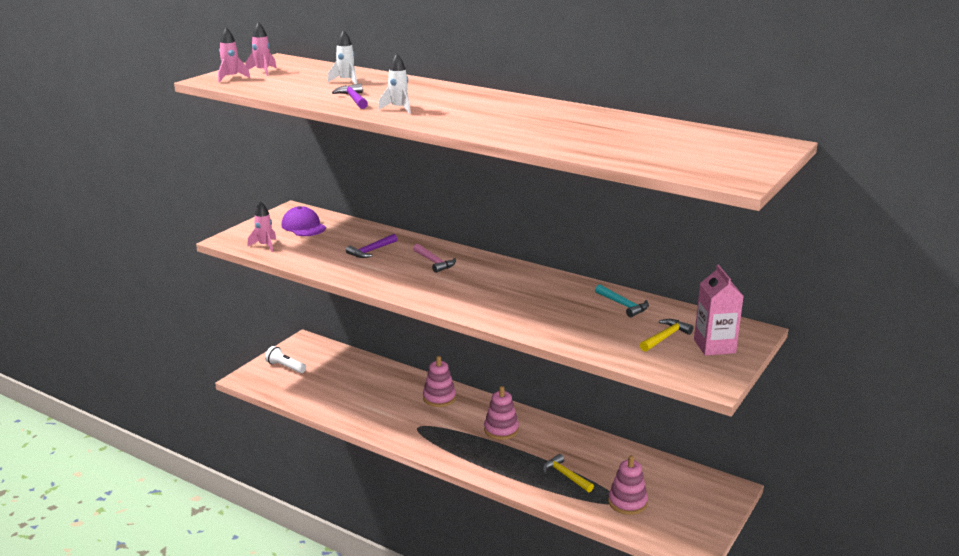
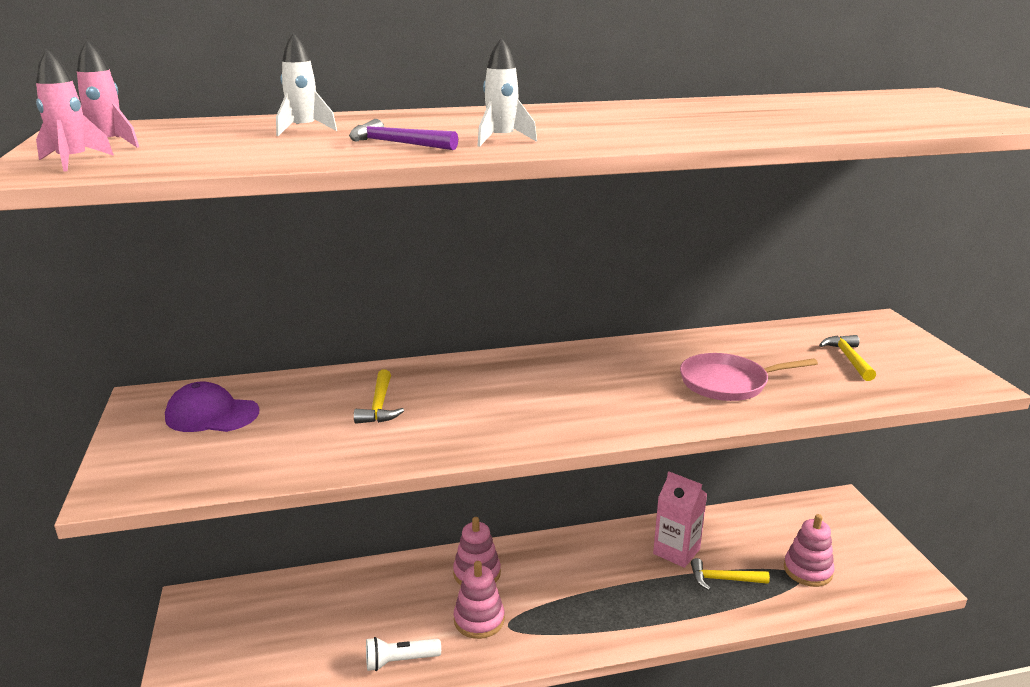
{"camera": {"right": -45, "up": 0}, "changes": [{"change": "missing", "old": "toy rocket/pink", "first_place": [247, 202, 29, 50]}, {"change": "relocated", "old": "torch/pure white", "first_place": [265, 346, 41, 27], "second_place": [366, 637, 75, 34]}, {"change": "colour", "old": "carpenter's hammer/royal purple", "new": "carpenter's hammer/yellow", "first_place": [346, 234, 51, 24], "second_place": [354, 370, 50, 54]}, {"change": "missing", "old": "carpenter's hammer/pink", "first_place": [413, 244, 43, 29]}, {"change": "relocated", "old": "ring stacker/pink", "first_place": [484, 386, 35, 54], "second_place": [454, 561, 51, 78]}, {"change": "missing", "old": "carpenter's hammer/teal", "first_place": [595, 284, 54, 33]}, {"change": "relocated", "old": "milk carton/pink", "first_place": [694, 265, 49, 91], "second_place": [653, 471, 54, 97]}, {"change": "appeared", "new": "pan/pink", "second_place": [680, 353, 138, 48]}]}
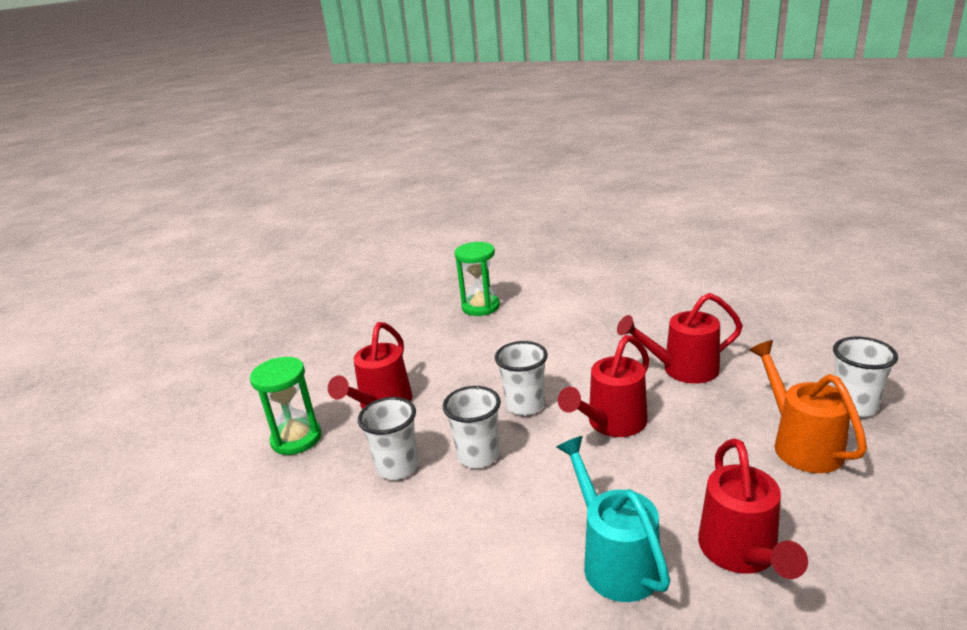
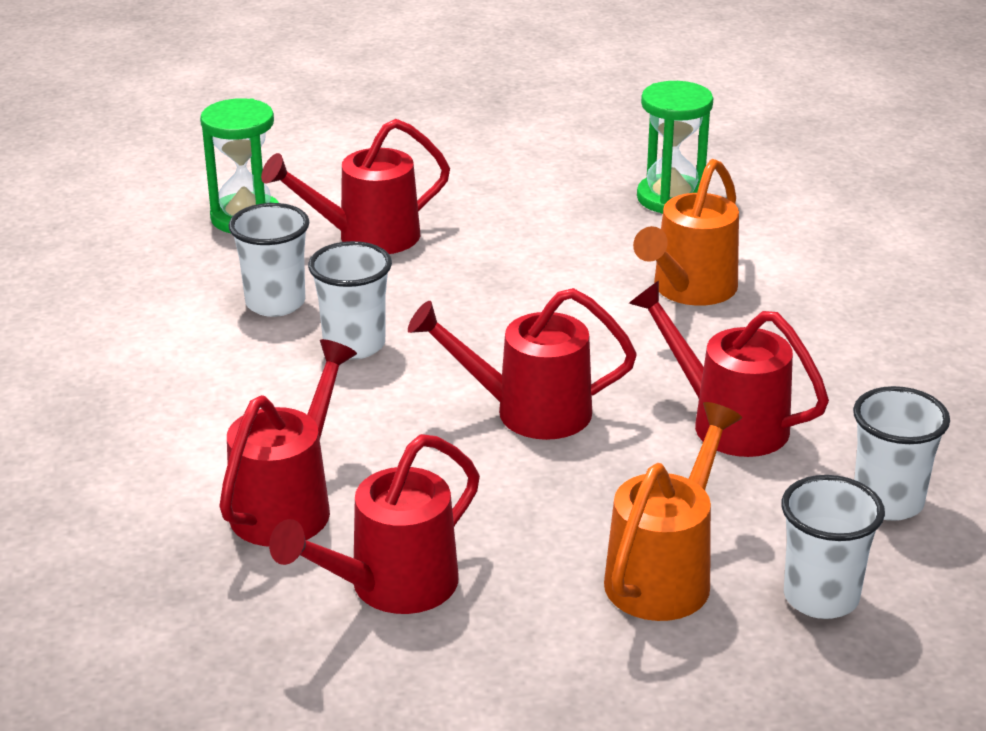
{"camera": {"right": 45, "up": 5}, "changes": [{"change": "relocated", "old": "beaker/pure white", "first_place": [495, 341, 53, 75], "second_place": [853, 386, 97, 135]}, {"change": "colour", "old": "watering can/teal", "new": "watering can/crimson", "first_place": [556, 436, 114, 166], "second_place": [219, 339, 138, 208]}, {"change": "appeared", "new": "watering can/orange-coloured", "second_place": [633, 159, 106, 147]}]}
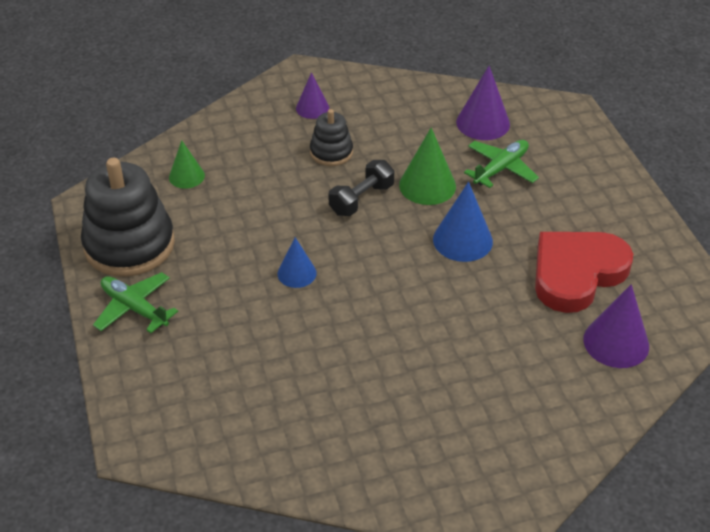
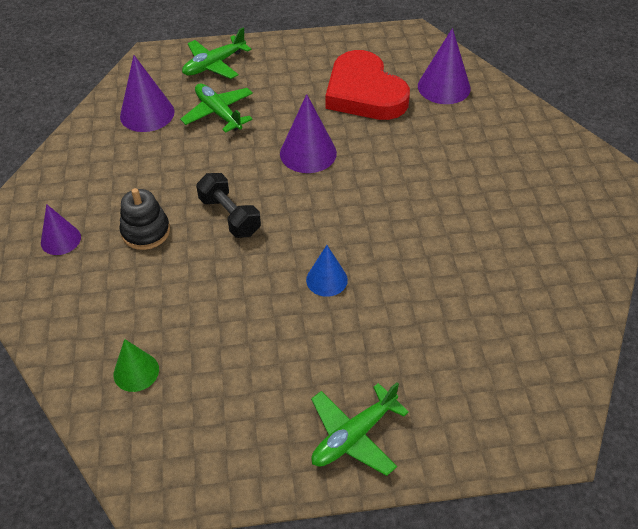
{"camera": {"right": -80, "up": 5}, "changes": [{"change": "missing", "old": "ring stacker/black", "first_place": [81, 158, 94, 119]}, {"change": "missing", "old": "cone/green", "first_place": [399, 127, 57, 78]}, {"change": "colour", "old": "cone/cobalt", "new": "cone/royal purple", "first_place": [433, 182, 60, 80], "second_place": [280, 94, 57, 79]}, {"change": "appeared", "new": "aeroplane/green", "second_place": [182, 28, 70, 51]}]}
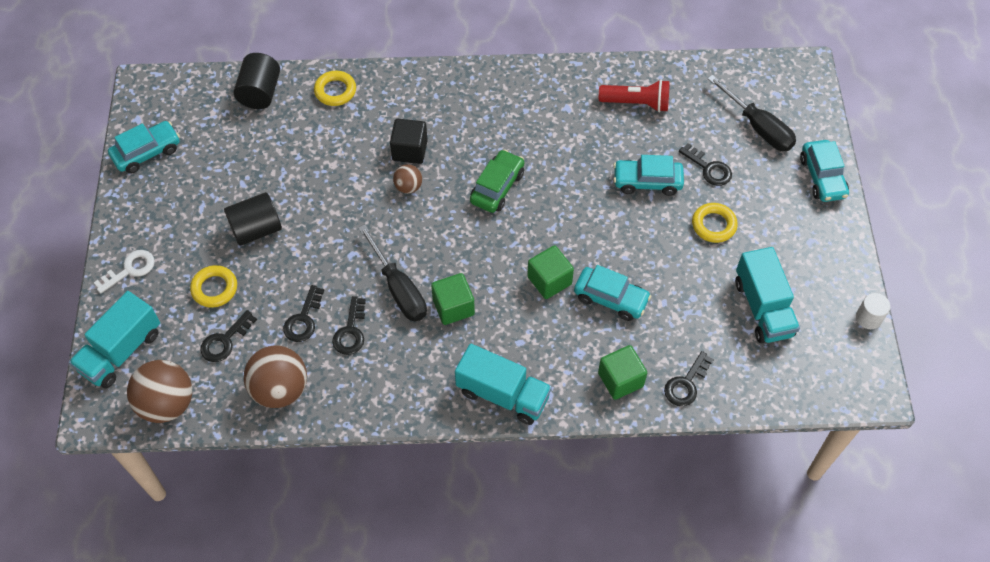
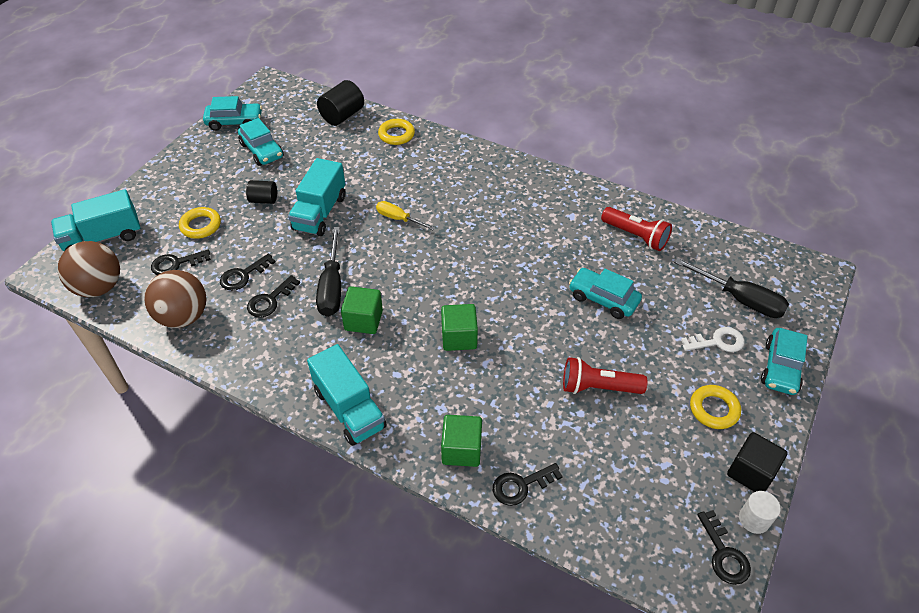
{"camera": {"right": 30, "up": -10}, "changes": [{"change": "relocated", "old": "door key/pure white", "first_place": [94, 250, 61, 44], "second_place": [681, 327, 64, 25]}, {"change": "size", "old": "cylinder shape/black", "first_place": [224, 192, 58, 54], "second_place": [246, 180, 31, 24], "factor": 0.63}, {"change": "relocated", "old": "block/black", "first_place": [390, 119, 38, 45], "second_place": [727, 432, 61, 60]}, {"change": "exchanged", "old": "sphere/russet", "new": "hand screwdriver/yellow", "first_place": [393, 164, 29, 30], "second_place": [376, 201, 59, 29]}, {"change": "missing", "old": "toy car/green", "first_place": [470, 149, 54, 64]}, {"change": "relocated", "old": "toy car/teal", "first_place": [574, 265, 77, 56], "second_place": [238, 118, 46, 48]}, {"change": "relocated", "old": "door key/black", "first_place": [679, 143, 53, 43], "second_place": [697, 510, 54, 75]}, {"change": "relocated", "old": "hoop/yellow", "first_place": [692, 203, 46, 40], "second_place": [690, 385, 51, 44]}, {"change": "spun", "old": "hand screwdriver/black", "first_place": [707, 75, 89, 76], "second_place": [674, 258, 115, 60], "degrees": -45}, {"change": "relocated", "old": "truck/teal", "first_place": [735, 247, 65, 96], "second_place": [288, 158, 57, 78]}, {"change": "appeared", "new": "torch/crimson", "second_place": [563, 357, 85, 37]}]}
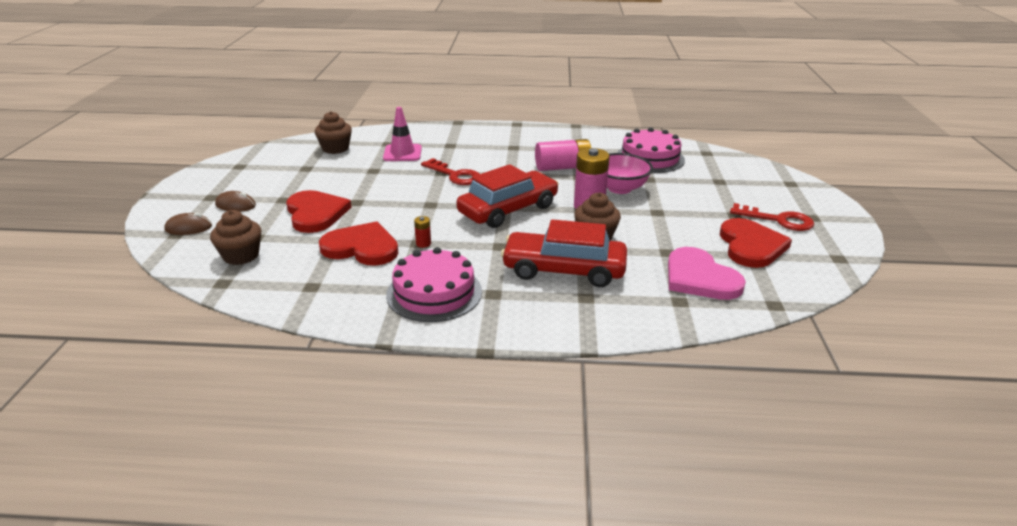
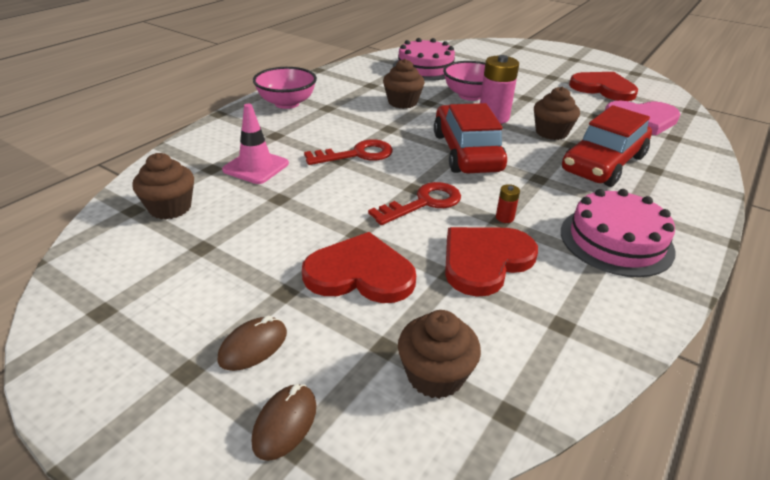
{"camera": {"right": -60, "up": 5}, "changes": [{"change": "exchanged", "old": "battery/pink", "new": "muffin/russet", "first_place": [535, 139, 56, 32], "second_place": [383, 59, 42, 50]}, {"change": "relocated", "old": "door key/crimson", "first_place": [730, 203, 84, 28], "second_place": [368, 182, 93, 43]}, {"change": "appeared", "new": "serving bowl/pink", "second_place": [253, 67, 64, 42]}]}
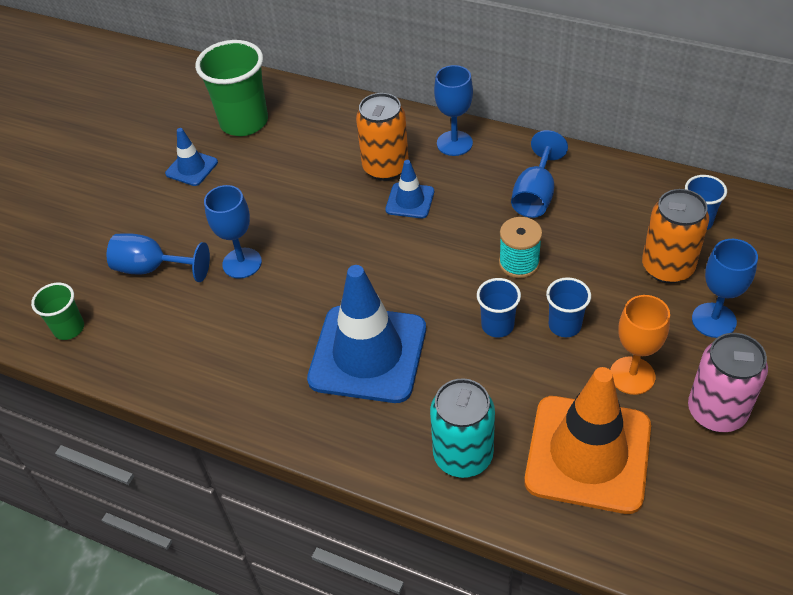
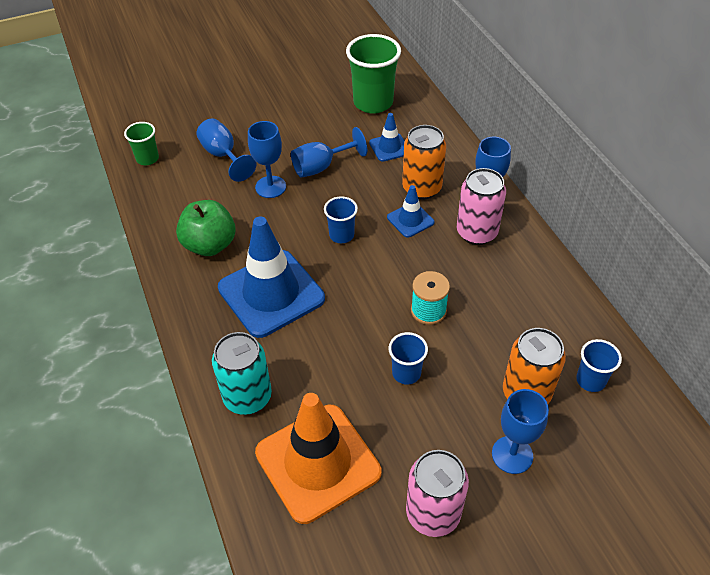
{"camera": {"right": 40, "up": 0}, "changes": [{"change": "relocated", "old": "traffic cone/cobalt", "first_place": [165, 128, 53, 58], "second_place": [369, 113, 36, 49]}, {"change": "relocated", "old": "beaker/cobalt", "first_place": [477, 278, 44, 60], "second_place": [324, 196, 34, 47]}, {"change": "relocated", "old": "wine glass/cobalt", "first_place": [511, 130, 57, 88], "second_place": [291, 127, 76, 51]}, {"change": "missing", "old": "wine glass/orange-coloured", "first_place": [610, 295, 60, 100]}, {"change": "appeared", "new": "toy apple/green", "second_place": [176, 200, 60, 56]}, {"change": "appeared", "new": "soda can/pink", "second_place": [457, 168, 49, 77]}]}
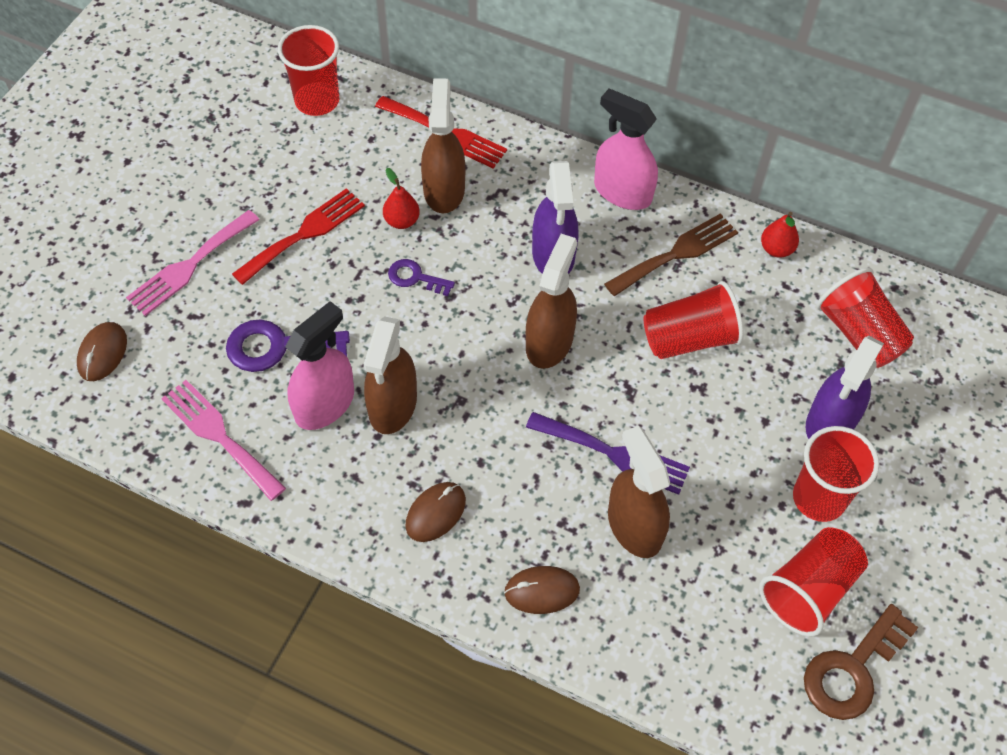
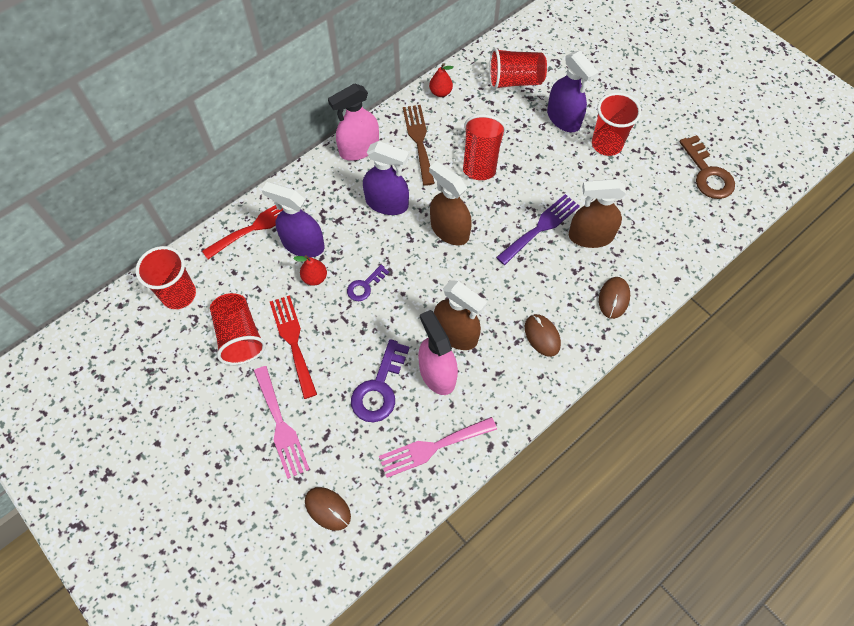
{"camera": {"right": -65, "up": 5}, "changes": [{"change": "colour", "old": "spray bottle/russet", "new": "spray bottle/royal purple", "first_place": [421, 78, 44, 135], "second_place": [262, 182, 63, 75]}, {"change": "relocated", "old": "beaker/crimson", "first_place": [759, 527, 109, 110], "second_place": [210, 293, 56, 72]}]}
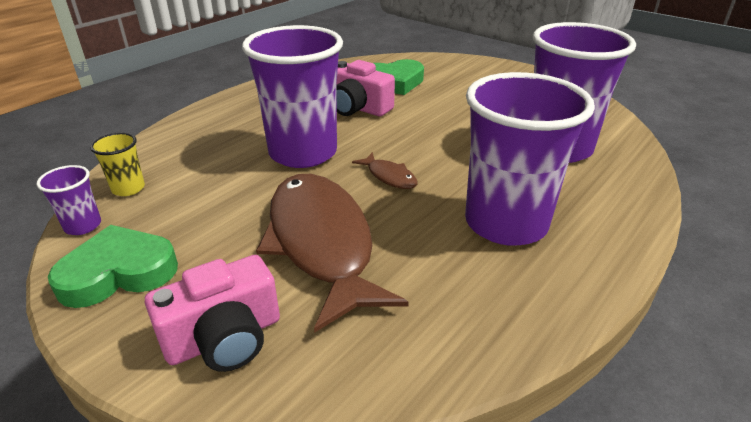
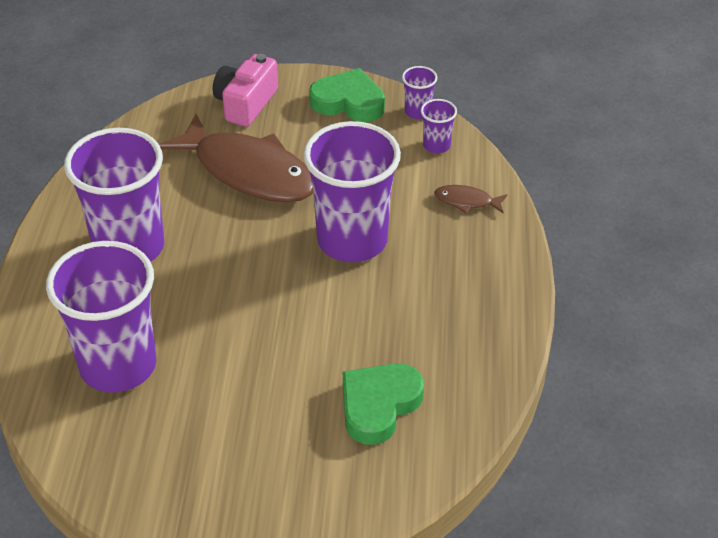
{"camera": {"right": 145, "up": 10}, "changes": [{"change": "spun", "old": "heart/green", "first_place": [48, 225, 130, 83], "second_place": [309, 68, 76, 54], "degrees": -105}, {"change": "colour", "old": "beaker/yellow", "new": "beaker/royal purple", "first_place": [90, 132, 55, 64], "second_place": [421, 99, 36, 54]}, {"change": "missing", "old": "photo camera/pink", "first_place": [336, 60, 59, 56]}, {"change": "relocated", "old": "toy fish/russet", "first_place": [352, 152, 65, 37], "second_place": [434, 185, 73, 28]}]}
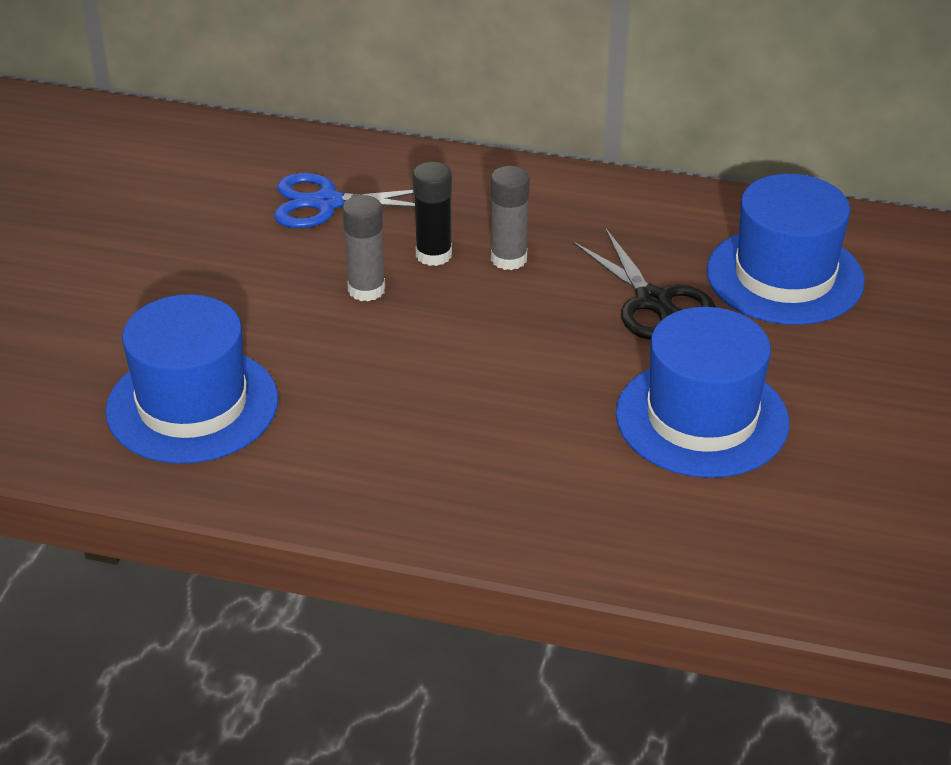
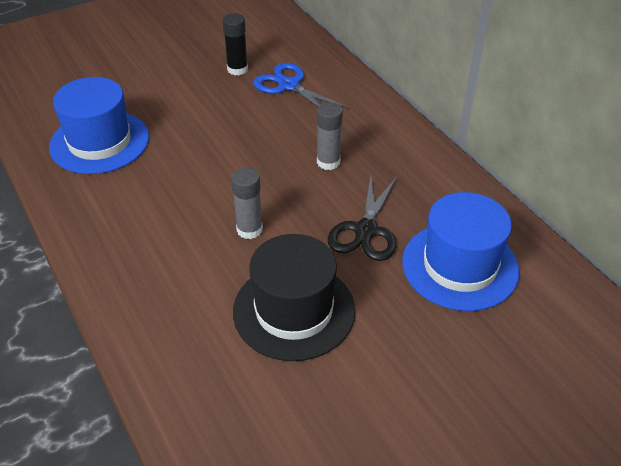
{"camera": {"right": 45, "up": 5}, "changes": [{"change": "relocated", "old": "glue stick/grey", "first_place": [342, 195, 43, 106], "second_place": [231, 167, 32, 72]}, {"change": "relocated", "old": "glue stick/black", "first_place": [413, 162, 39, 104], "second_place": [222, 13, 26, 63]}, {"change": "colour", "old": "top hat/cobalt", "new": "top hat/black", "first_place": [616, 307, 173, 171], "second_place": [233, 234, 122, 127]}]}
